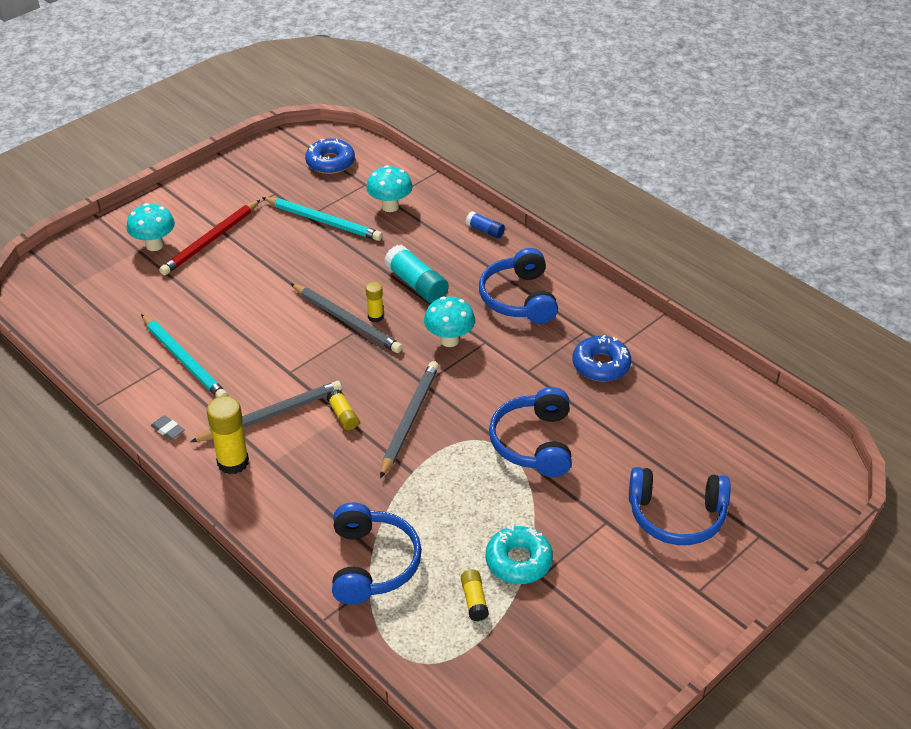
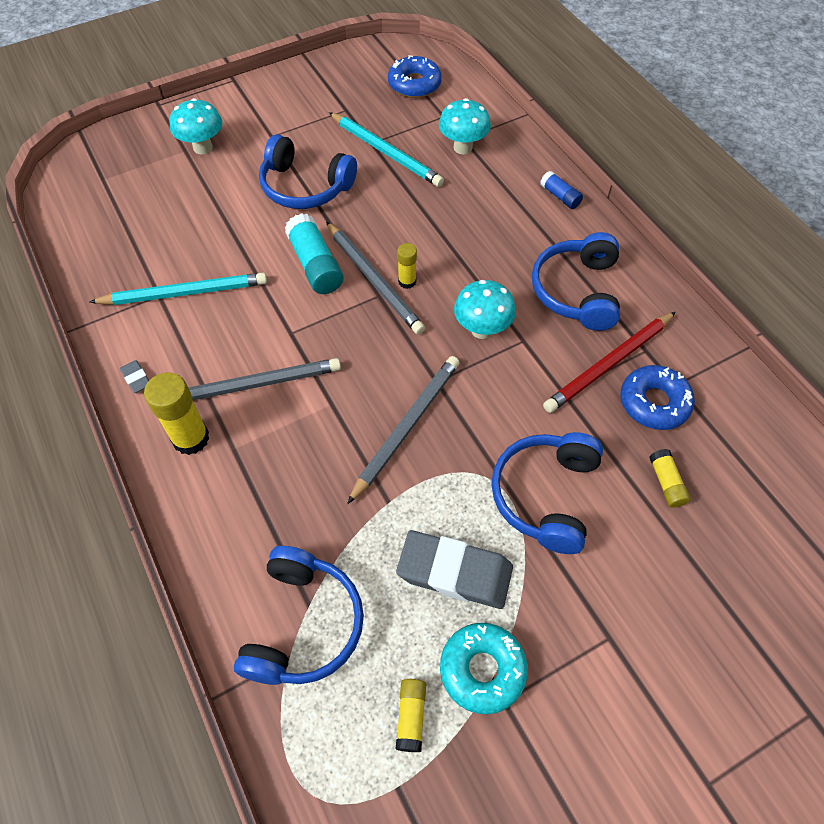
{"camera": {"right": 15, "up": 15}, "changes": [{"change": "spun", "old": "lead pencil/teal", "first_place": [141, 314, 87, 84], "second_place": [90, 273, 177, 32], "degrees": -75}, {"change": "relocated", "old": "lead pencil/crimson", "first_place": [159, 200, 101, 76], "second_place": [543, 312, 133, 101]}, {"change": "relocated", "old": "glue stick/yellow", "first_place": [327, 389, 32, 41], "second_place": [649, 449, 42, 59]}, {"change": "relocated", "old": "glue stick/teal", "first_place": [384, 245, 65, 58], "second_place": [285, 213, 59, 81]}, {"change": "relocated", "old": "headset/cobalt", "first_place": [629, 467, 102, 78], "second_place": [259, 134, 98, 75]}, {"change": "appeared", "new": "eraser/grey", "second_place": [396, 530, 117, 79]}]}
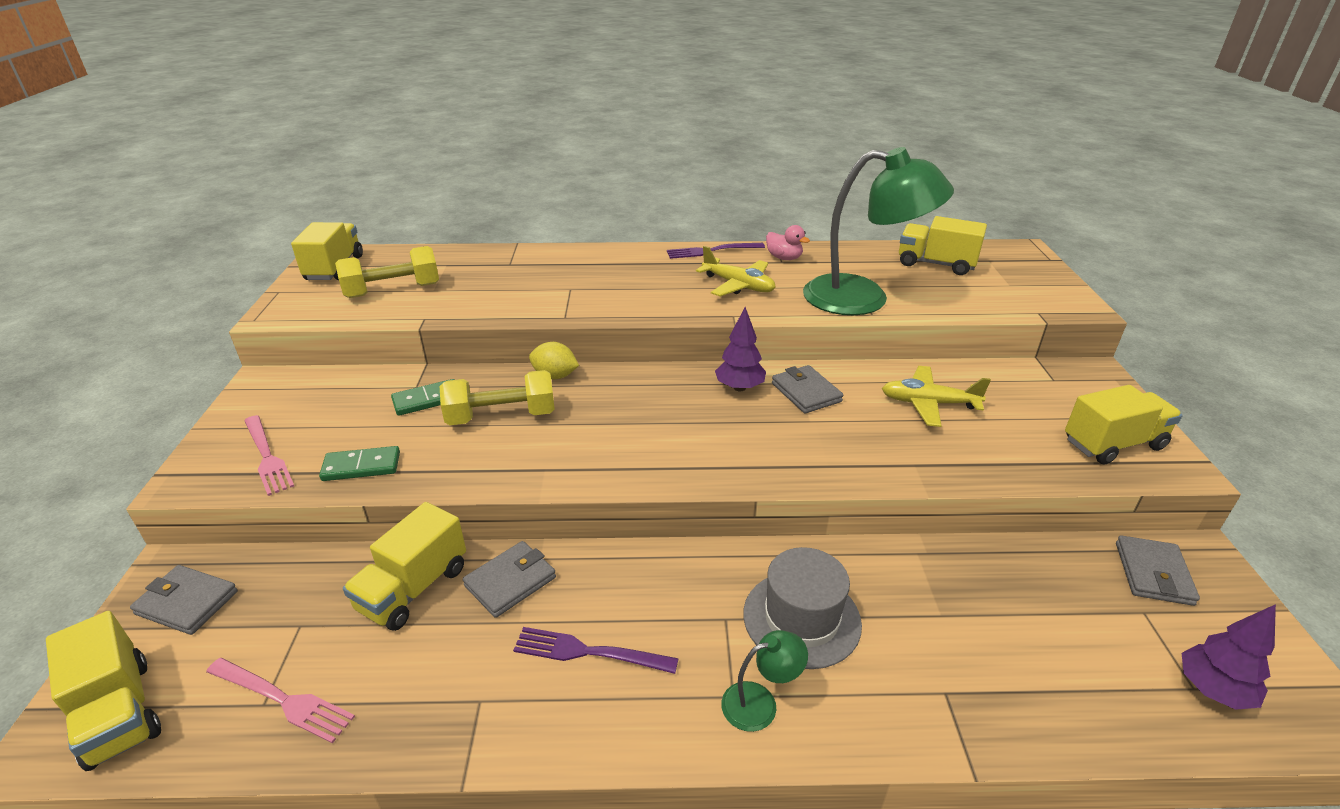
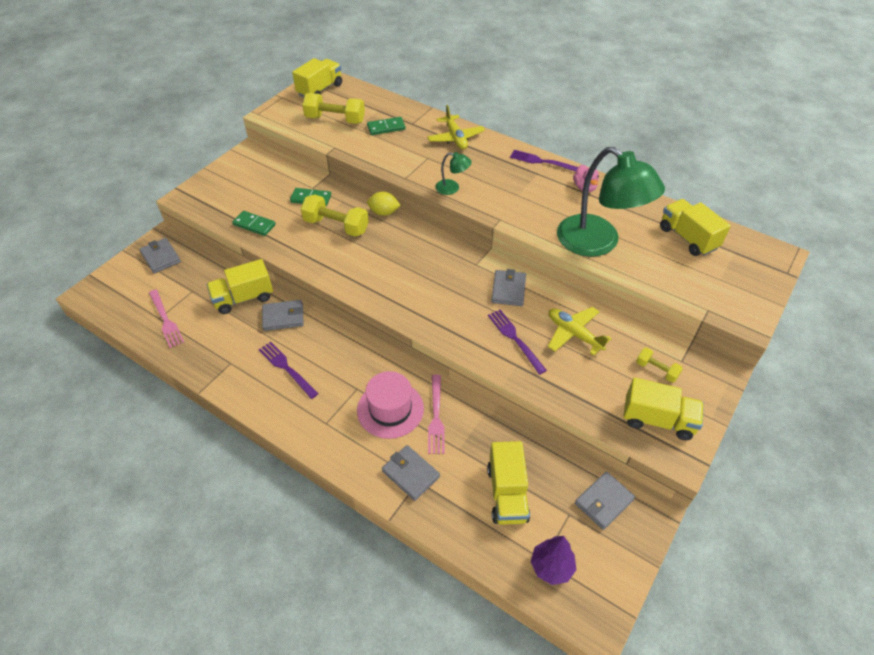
{"camera": {"right": 35, "up": 15}, "changes": [{"change": "relocated", "old": "truck/yellow", "first_place": [46, 611, 115, 160], "second_place": [487, 441, 43, 84]}, {"change": "relocated", "old": "table fork/pink", "first_place": [244, 415, 50, 81], "second_place": [428, 375, 17, 79]}, {"change": "spun", "old": "citrus fruit/yellow", "first_place": [529, 342, 50, 37], "second_place": [367, 192, 34, 24], "degrees": -45}, {"change": "relocated", "old": "aeroplane/yellow", "first_place": [696, 246, 80, 51], "second_place": [427, 105, 58, 45]}, {"change": "missing", "old": "tree/royal purple", "first_place": [715, 307, 51, 84]}, {"change": "relocated", "old": "desk lamp/green", "first_place": [721, 630, 87, 102], "second_place": [435, 152, 37, 43]}, {"change": "colour", "old": "top hat/grey", "new": "top hat/pink", "first_place": [743, 547, 119, 122], "second_place": [357, 371, 67, 68]}, {"change": "appeared", "new": "domino/green", "second_place": [367, 117, 39, 18]}, {"change": "appeared", "new": "billfold/grey", "second_place": [382, 445, 58, 56]}, {"change": "appeared", "new": "table fork/royal purple", "second_place": [488, 310, 59, 65]}, {"change": "appeared", "new": "hand weight/yellow", "second_place": [636, 348, 47, 35]}]}
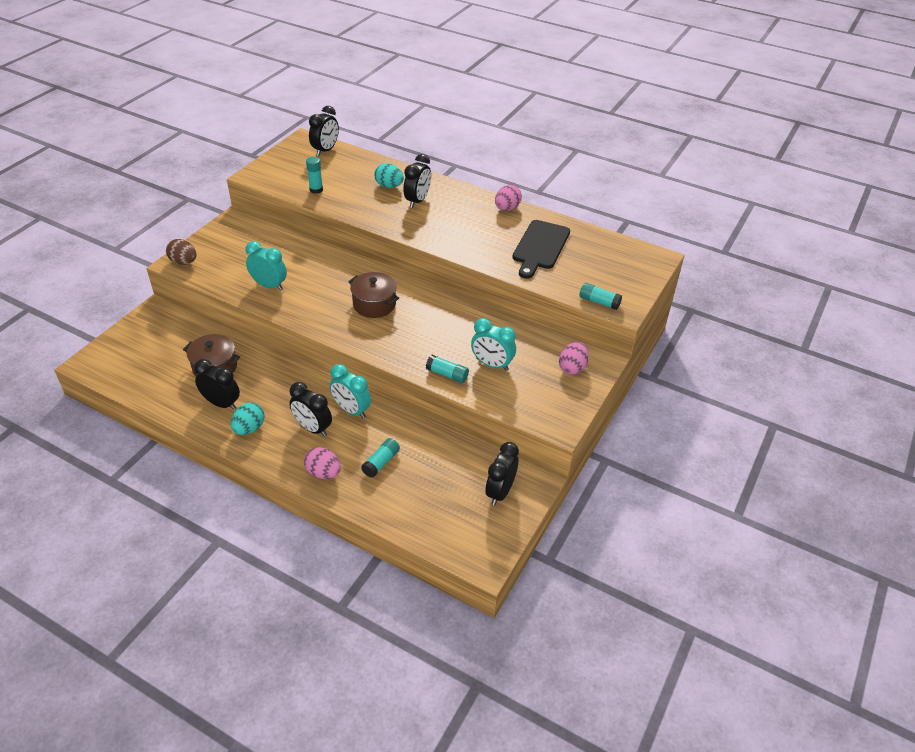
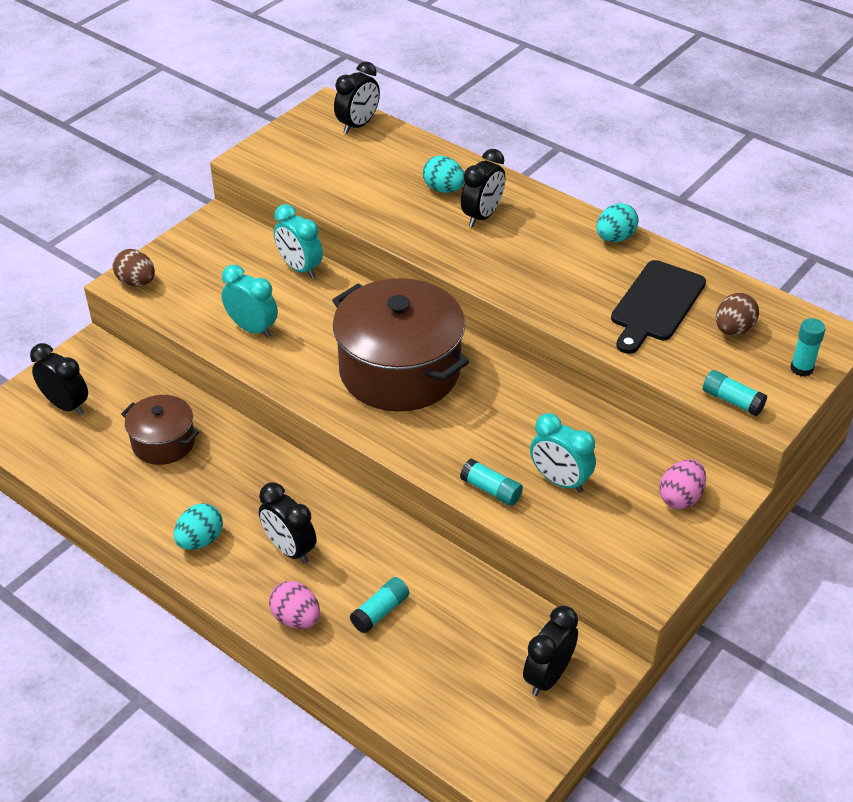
{"camera": {"right": 10, "up": 0}, "changes": [{"change": "relocated", "old": "alarm clock/black", "first_place": [194, 359, 46, 51], "second_place": [30, 343, 58, 72]}, {"change": "relocated", "old": "glue stick/teal", "first_place": [306, 157, 17, 37], "second_place": [790, 318, 36, 59]}, {"change": "relocated", "old": "alarm clock/teal", "first_place": [330, 364, 41, 54], "second_place": [274, 204, 49, 74]}, {"change": "size", "old": "pot/russet", "first_place": [348, 272, 51, 46], "second_place": [332, 278, 137, 134], "factor": 1.92}, {"change": "colour", "old": "egg shape/pink", "new": "egg shape/teal", "first_place": [495, 185, 27, 26], "second_place": [596, 203, 43, 39]}, {"change": "appeared", "new": "egg shape/russet", "second_place": [716, 293, 43, 43]}]}
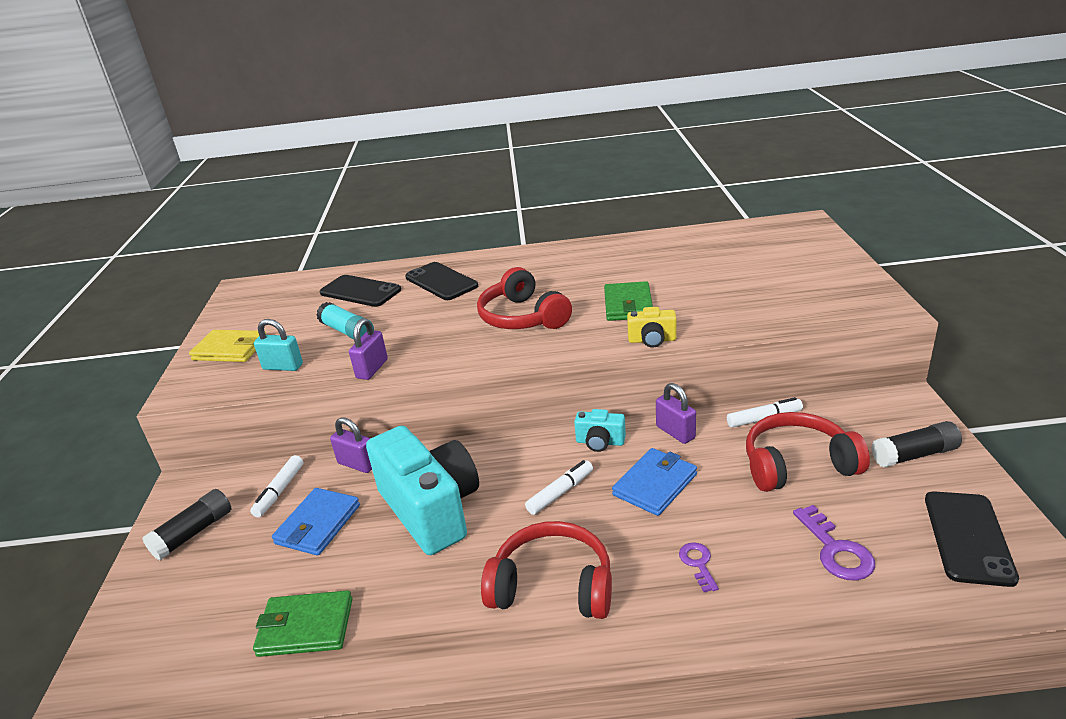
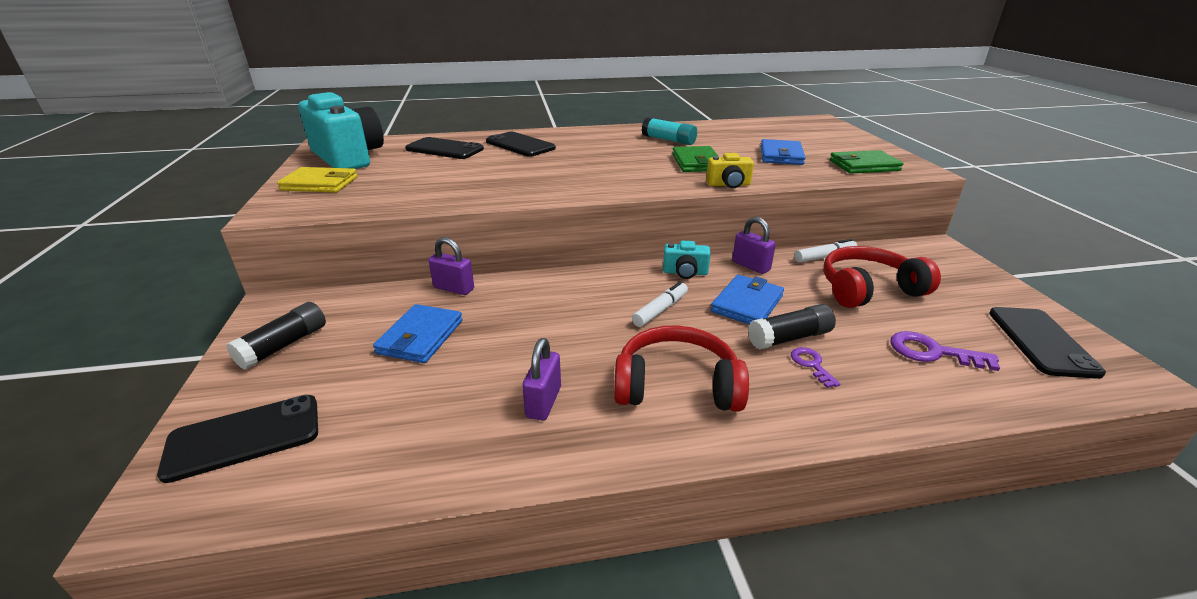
{"camera": {"right": -10, "up": 0}, "changes": [{"change": "missing", "old": "felt pen/pure white", "first_place": [250, 455, 53, 62]}, {"change": "relocated", "old": "billfold/green", "first_place": [253, 590, 99, 67], "second_place": [830, 150, 74, 24]}, {"change": "missing", "old": "padlock/teal", "first_place": [254, 319, 49, 52]}, {"change": "relocated", "old": "glue stick/teal", "first_place": [316, 302, 58, 38], "second_place": [642, 117, 55, 28]}, {"change": "relocated", "old": "padlock/royal purple", "first_place": [349, 318, 39, 62], "second_place": [522, 338, 39, 83]}, {"change": "relocated", "old": "photo camera/teal", "first_place": [366, 426, 113, 129], "second_place": [299, 92, 85, 77]}, {"change": "missing", "old": "headset/crimson", "first_place": [477, 267, 95, 62]}, {"change": "spun", "old": "door key/royal purple", "first_place": [793, 505, 82, 76], "second_place": [890, 331, 110, 40], "degrees": 135}, {"change": "relocated", "old": "glue stick/black", "first_place": [871, 421, 91, 47], "second_place": [748, 304, 88, 46]}, {"change": "appeared", "new": "smartphone/black", "second_place": [157, 395, 161, 88]}, {"change": "appeared", "new": "billfold/cobalt", "second_place": [761, 139, 45, 26]}]}
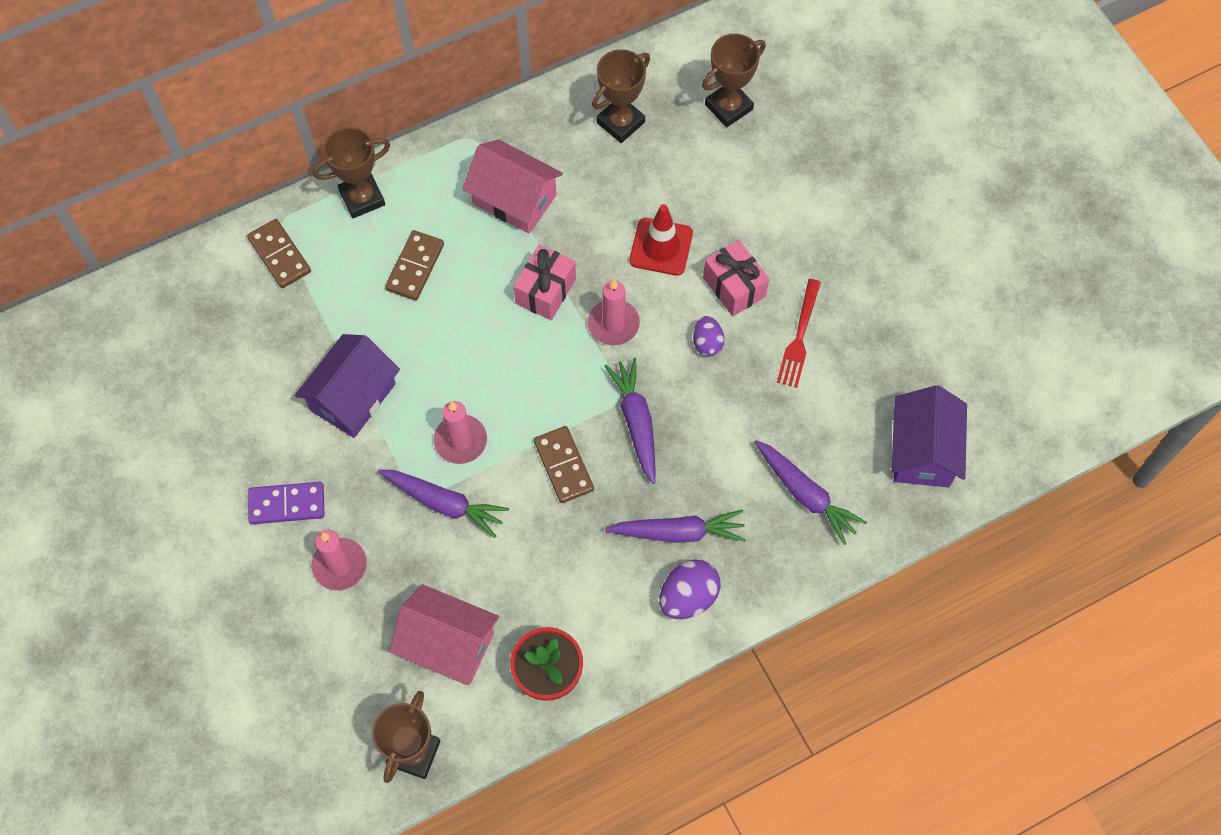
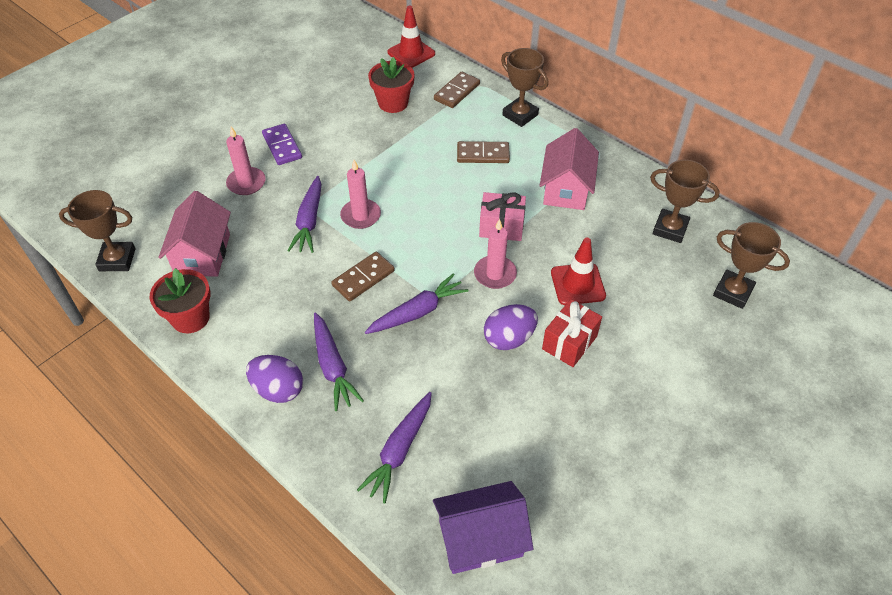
{"camera": {"right": 70, "up": -15}, "changes": [{"change": "missing", "old": "toy house/royal purple", "first_place": [295, 334, 105, 104]}, {"change": "size", "old": "egg shape/royal purple", "first_place": [693, 316, 31, 40], "second_place": [484, 304, 54, 46], "factor": 1.57}, {"change": "colour", "old": "present/pink", "new": "present/crimson", "first_place": [703, 240, 66, 76], "second_place": [542, 299, 60, 68]}, {"change": "missing", "old": "table fork/crimson", "first_place": [777, 279, 44, 109]}, {"change": "appeared", "new": "potted plant/crimson", "second_place": [368, 57, 47, 56]}, {"change": "appeared", "new": "traffic cone/crimson", "second_place": [387, 6, 48, 62]}]}
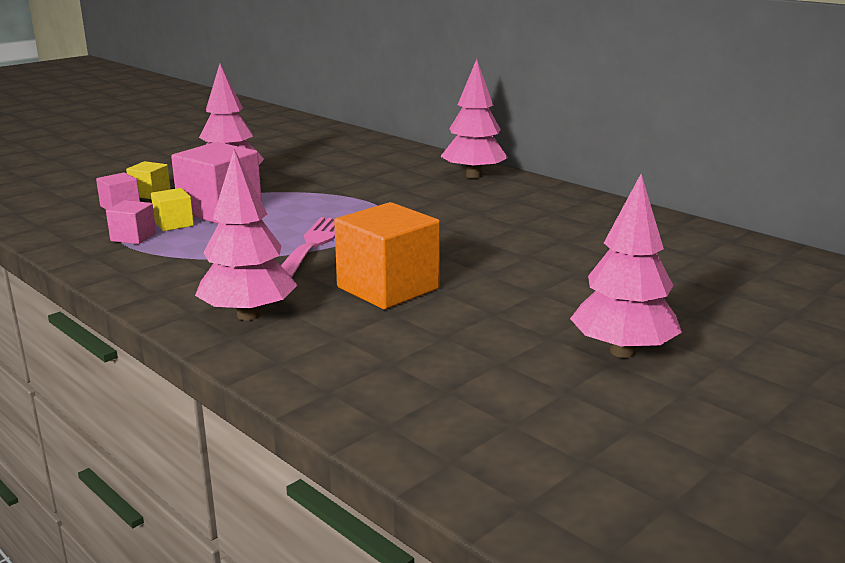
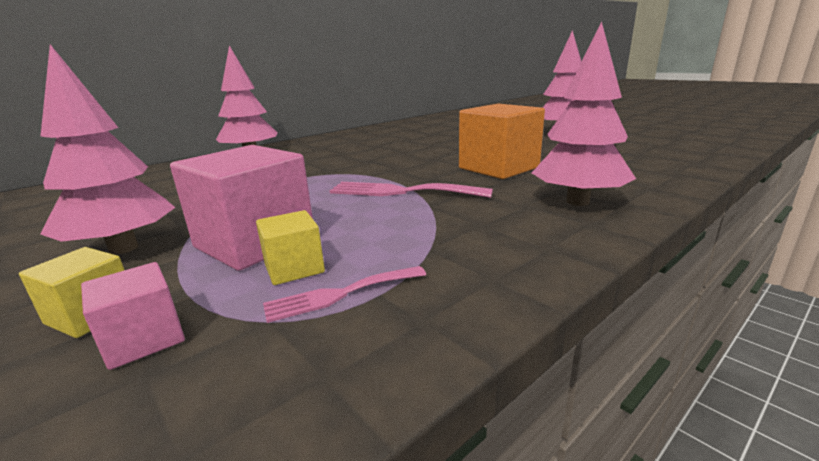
{"camera": {"right": -85, "up": 0}, "changes": [{"change": "exchanged", "old": "block/pink", "new": "table fork/pink", "first_place": [106, 200, 50, 44], "second_place": [263, 266, 163, 57]}]}
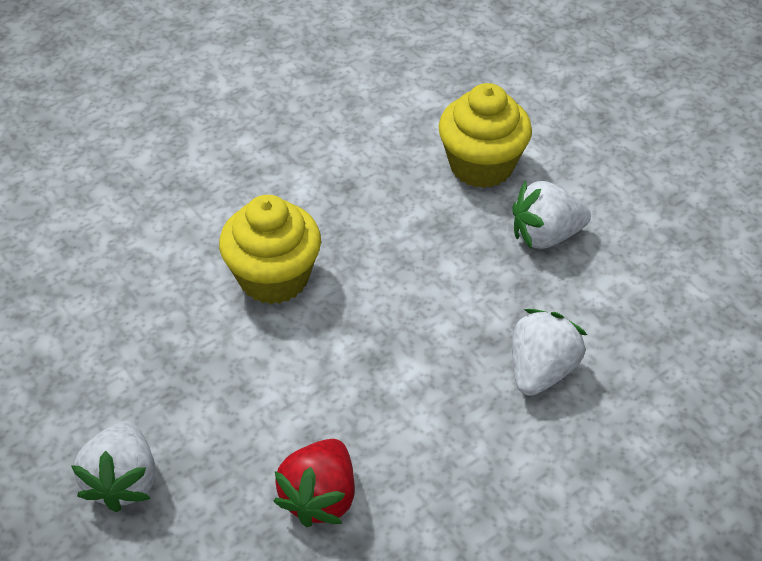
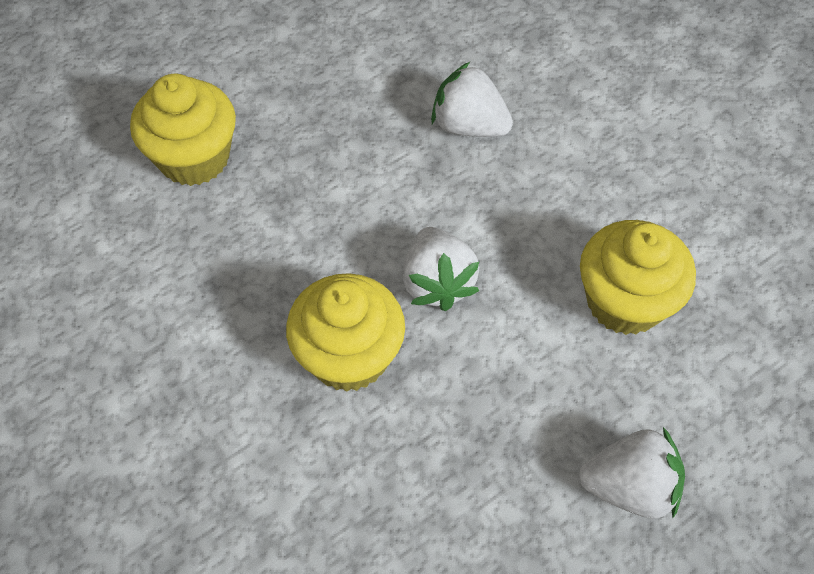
{"camera": {"right": -90, "up": 10}, "changes": [{"change": "exchanged", "old": "strawberry/crimson", "new": "muffin/yellow", "first_place": [273, 439, 82, 88], "second_place": [580, 220, 116, 115]}, {"change": "relocated", "old": "strawberry/pure white", "first_place": [512, 180, 79, 69], "second_place": [402, 227, 77, 84]}]}
